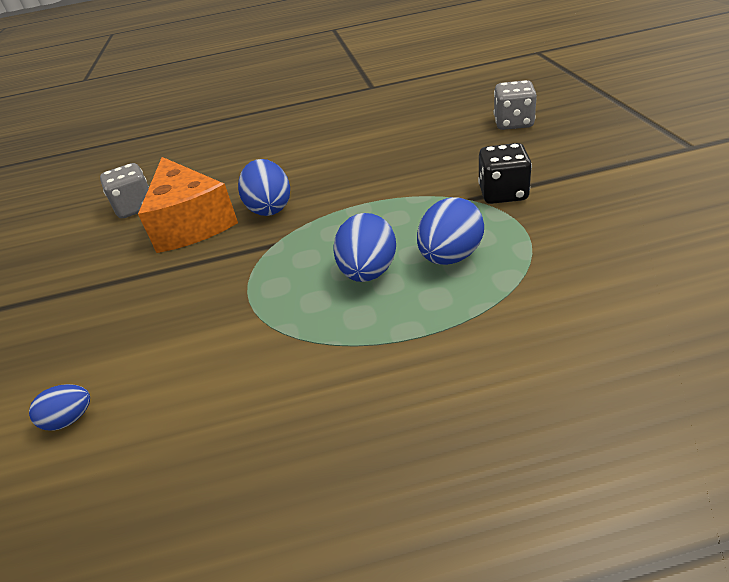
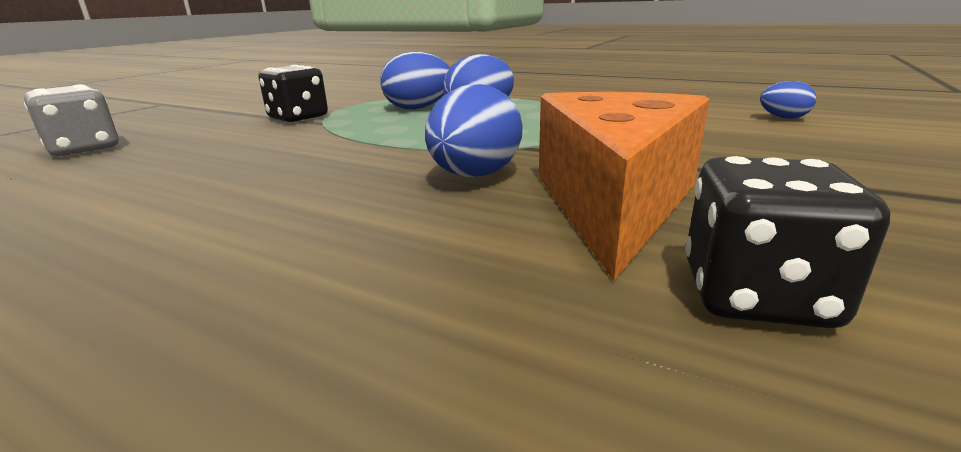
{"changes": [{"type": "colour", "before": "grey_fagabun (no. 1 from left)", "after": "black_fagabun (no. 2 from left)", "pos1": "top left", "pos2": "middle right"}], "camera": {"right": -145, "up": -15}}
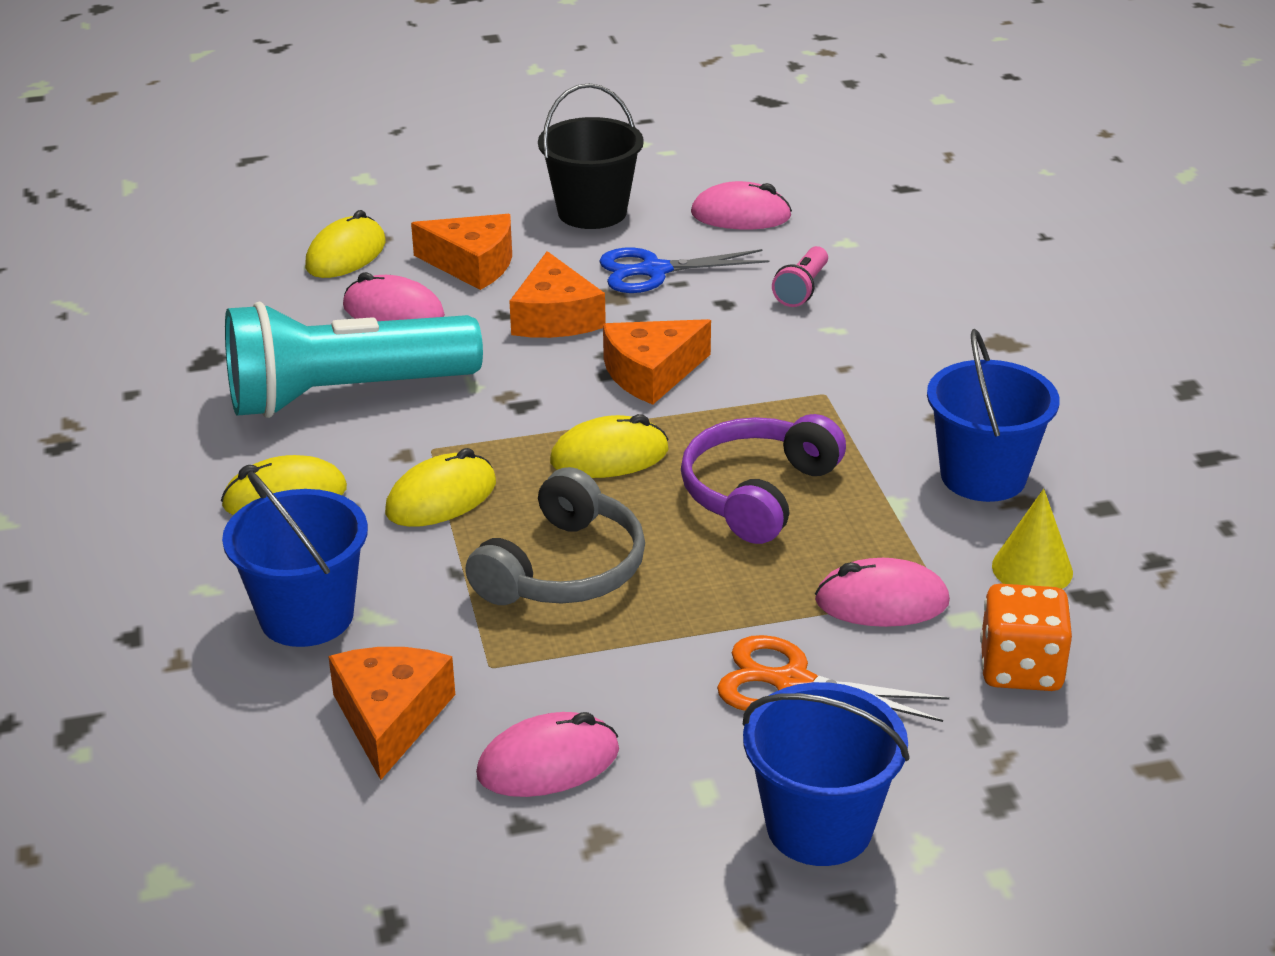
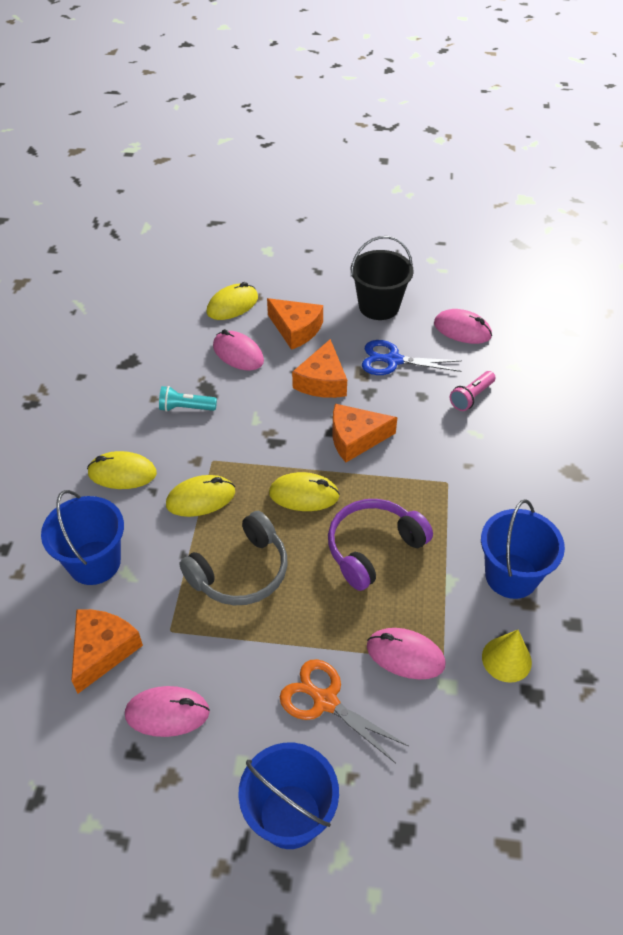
{"changes": [{"type": "size", "before": "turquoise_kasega", "pos1": "middle left", "pos2": "middle left", "scale": 0.4}, {"type": "missing", "before": "orange_fagabun", "pos1": "middle right"}], "camera": {"right": 20, "up": 15}}
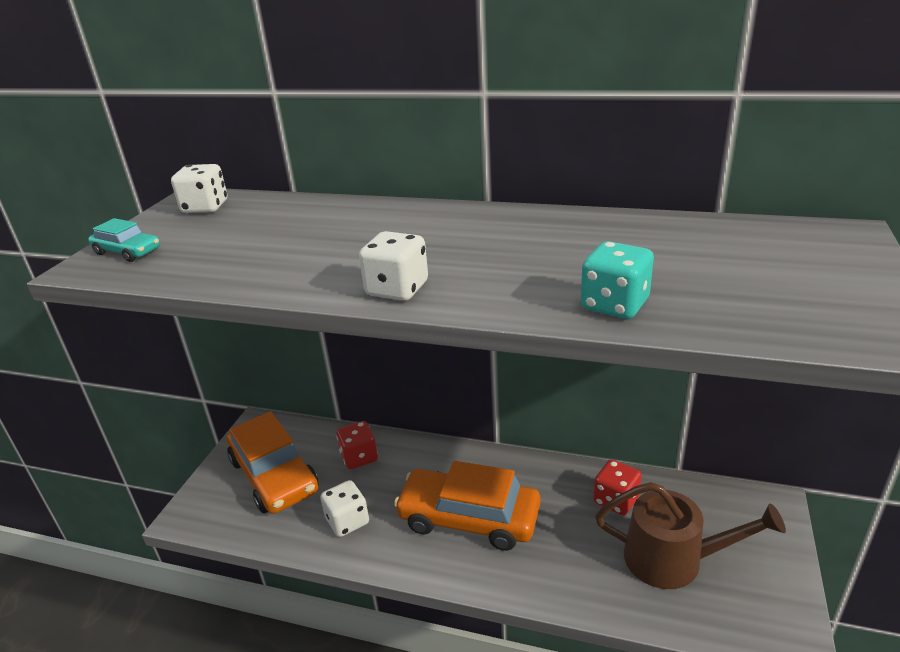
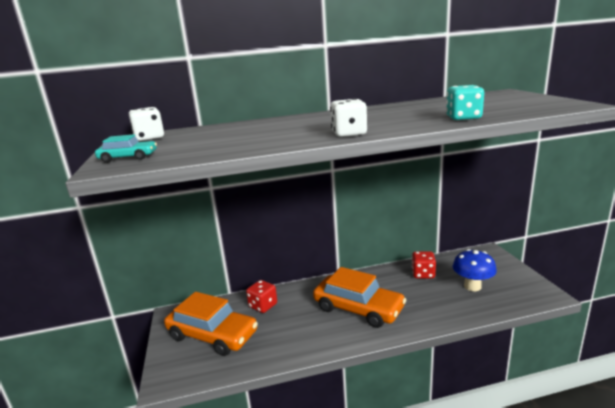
{"changes": [{"type": "spun", "before": "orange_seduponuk (no. 2 from left)", "pos1": "bottom centre", "pos2": "bottom centre", "turn": -135}, {"type": "exchanged", "before": "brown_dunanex", "after": "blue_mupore", "pos1": "bottom right", "pos2": "middle right"}, {"type": "missing", "before": "white_fagabun (no. 2 from left)", "pos1": "bottom centre"}], "camera": {"right": -30, "up": -10}}
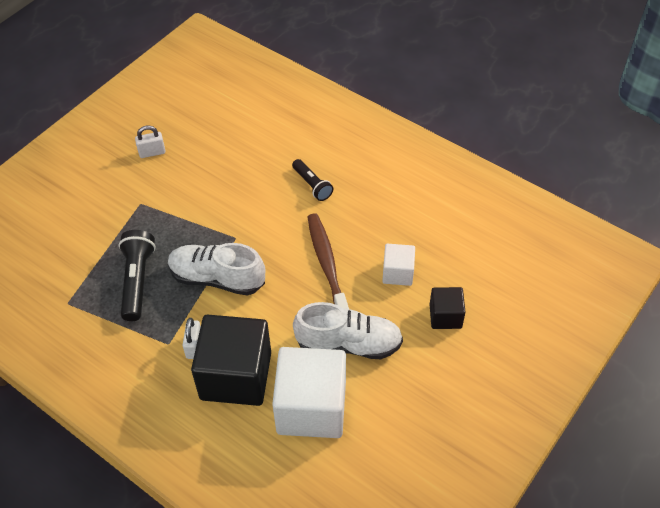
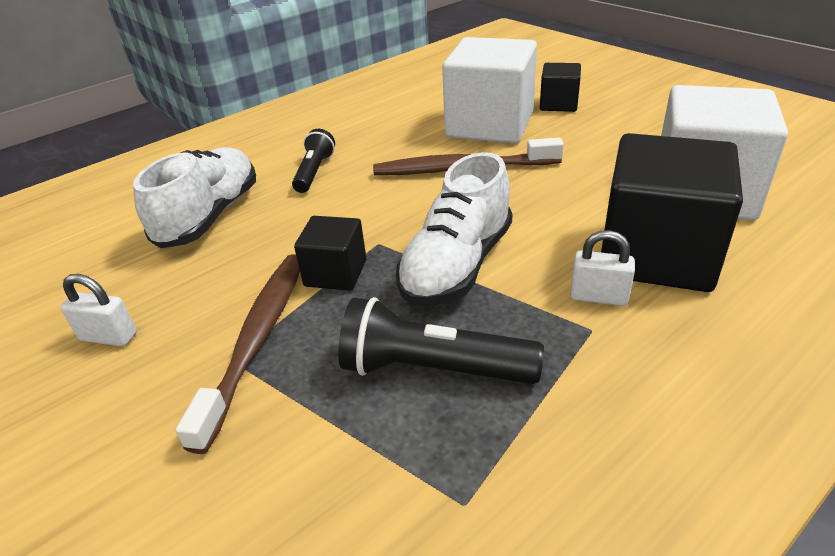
{"changes": [{"type": "spun", "before": "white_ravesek (no. 1 from left)", "pos1": "top left", "pos2": "middle left", "turn": -75}, {"type": "relocated", "before": "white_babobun (no. 2 from left in the first image)", "after": "white_babobun (no. 1 from left)", "pos1": "centre", "pos2": "middle left"}, {"type": "appeared", "after": "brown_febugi (no. 1 from left)", "pos2": "middle left"}, {"type": "spun", "before": "black_kasega (no. 2 from left in the first image)", "pos1": "centre", "pos2": "top centre", "turn": -60}, {"type": "appeared", "after": "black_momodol (no. 1 from left)", "pos2": "centre"}, {"type": "size", "before": "white_momodol (no. 2 from left in the first image)", "pos1": "centre", "pos2": "top centre", "scale": 1.98}], "camera": {"right": -75, "up": -15}}
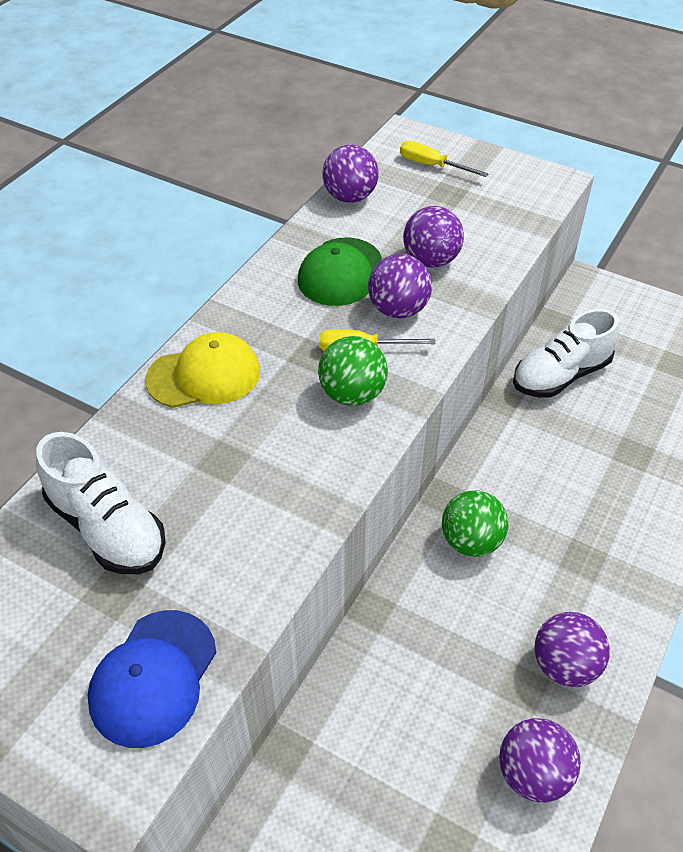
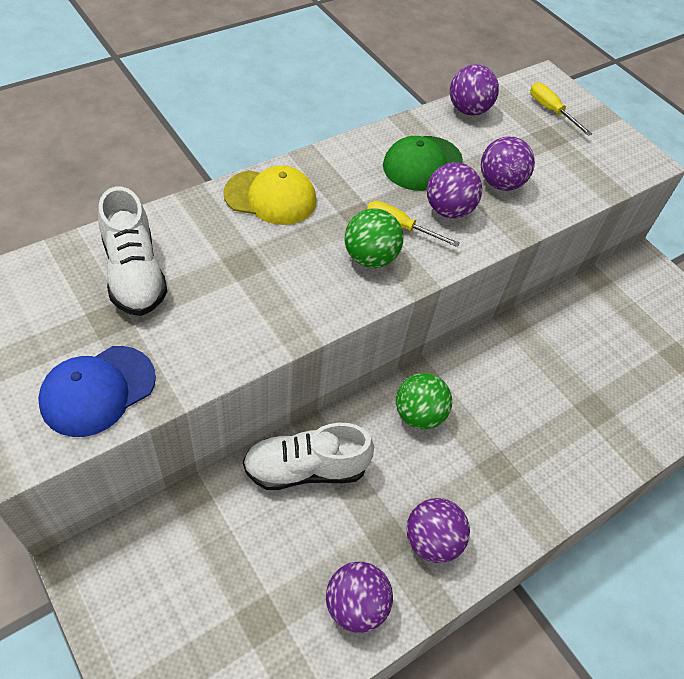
{"changes": [{"type": "relocated", "before": "white_babobun (no. 2 from left)", "pos1": "middle right", "pos2": "bottom centre"}], "camera": {"right": 20, "up": 5}}
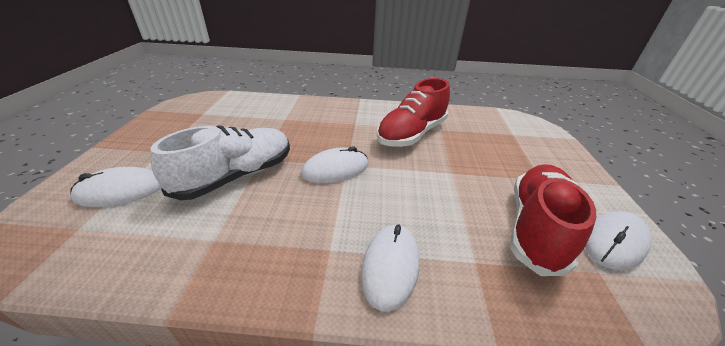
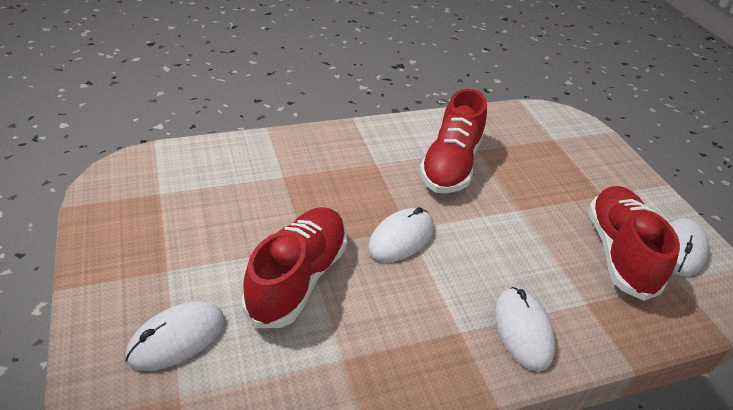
{"changes": [{"type": "colour", "before": "white_babobun", "after": "red_babobun (no. 1 from left)", "pos1": "middle left", "pos2": "centre"}], "camera": {"right": -25, "up": 5}}
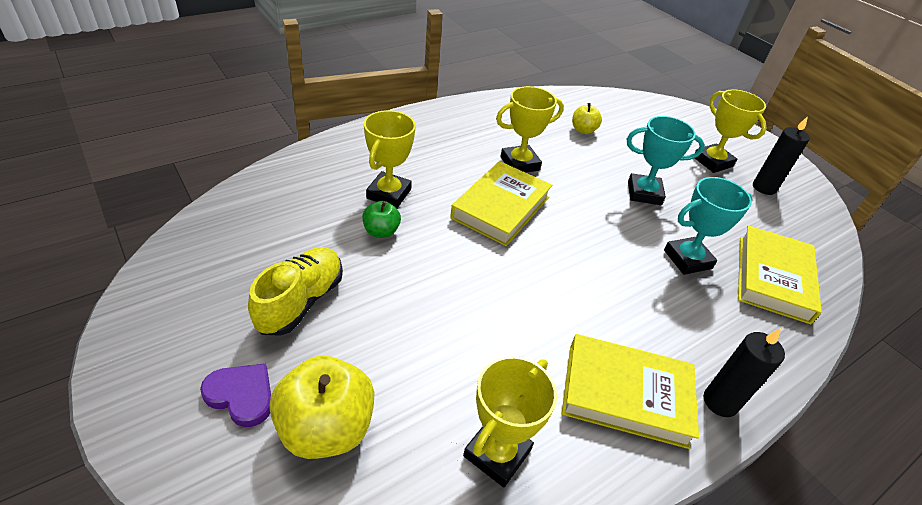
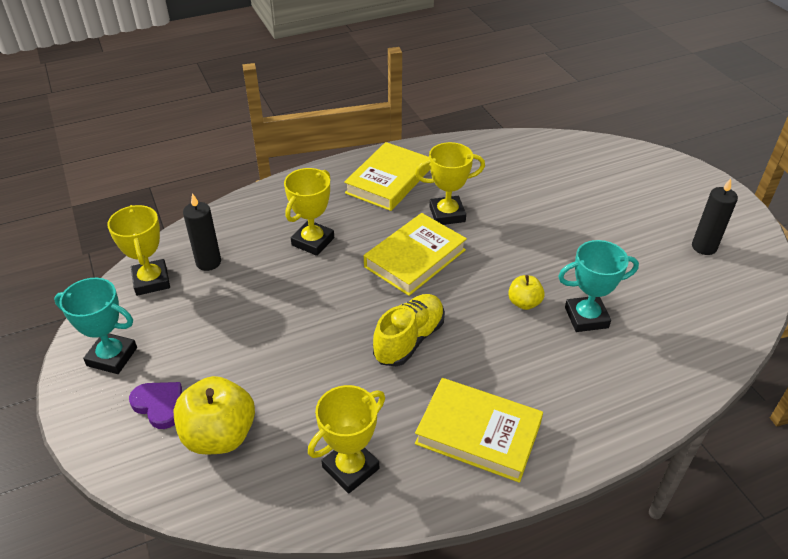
{"changes": [{"type": "relocated", "before": "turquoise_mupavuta (no. 1 from left)", "pos1": "top right", "pos2": "middle left"}, {"type": "relocated", "before": "yellow_mupavuta (no. 4 from left in the first image)", "after": "yellow_mupavuta (no. 1 from left)", "pos1": "top right", "pos2": "middle left"}, {"type": "relocated", "before": "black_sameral (no. 1 from left)", "pos1": "bottom right", "pos2": "middle left"}, {"type": "relocated", "before": "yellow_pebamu (no. 3 from left in the first image)", "after": "yellow_pebamu (no. 1 from left)", "pos1": "middle right", "pos2": "top centre"}, {"type": "relocated", "before": "yellow_babobun", "pos1": "middle left", "pos2": "centre"}, {"type": "relocated", "before": "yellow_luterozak (no. 2 from left)", "pos1": "top centre", "pos2": "middle right"}, {"type": "missing", "before": "green_luterozak", "pos1": "centre"}], "camera": {"right": 15, "up": 0}}
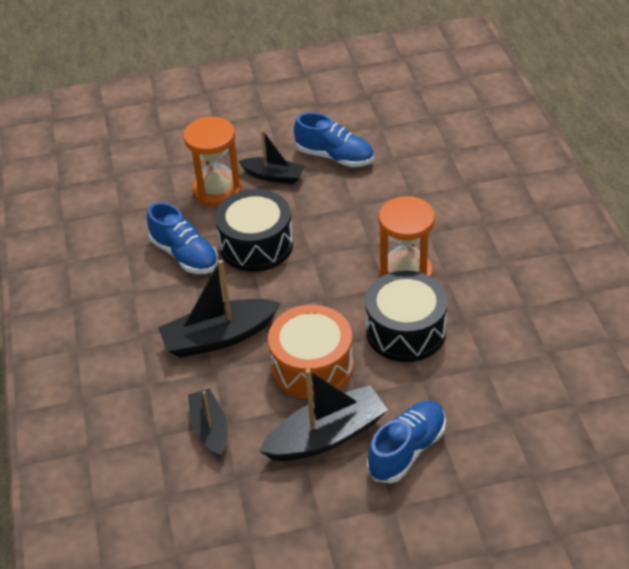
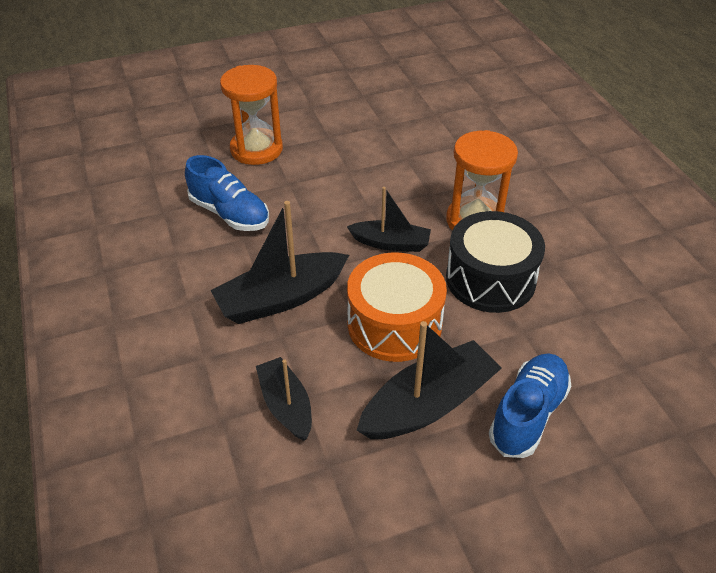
{"changes": [{"type": "relocated", "before": "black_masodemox (no. 3 from left)", "pos1": "top centre", "pos2": "centre"}, {"type": "missing", "before": "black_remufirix (no. 1 from left)", "pos1": "centre"}, {"type": "missing", "before": "blue_babobun (no. 2 from left)", "pos1": "top centre"}], "camera": {"right": -10, "up": 0}}
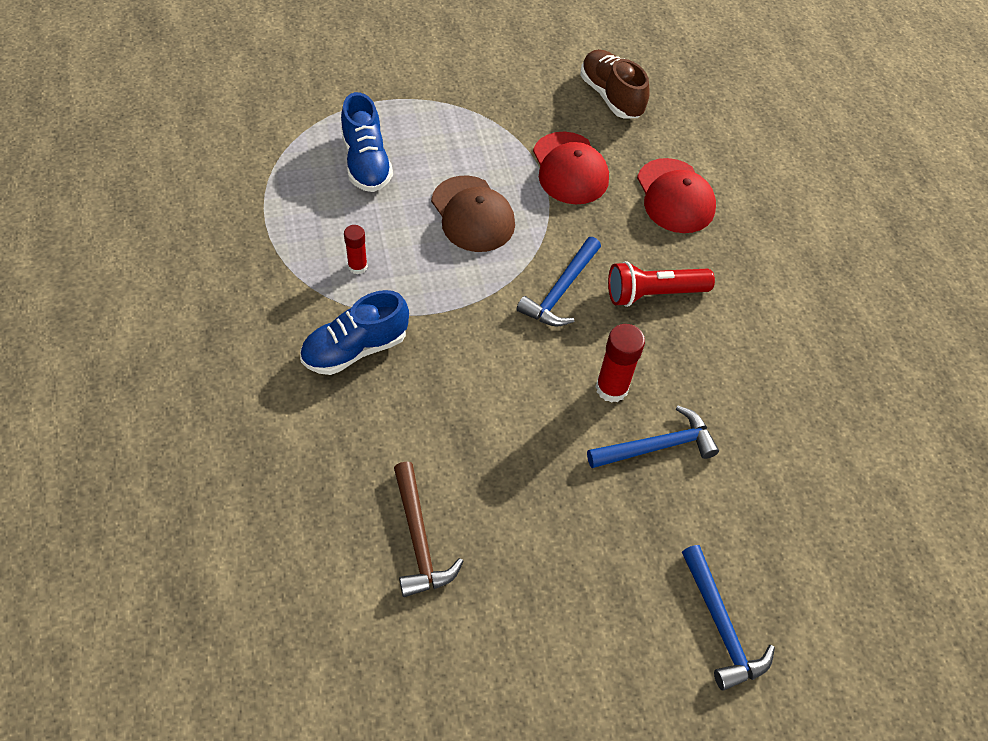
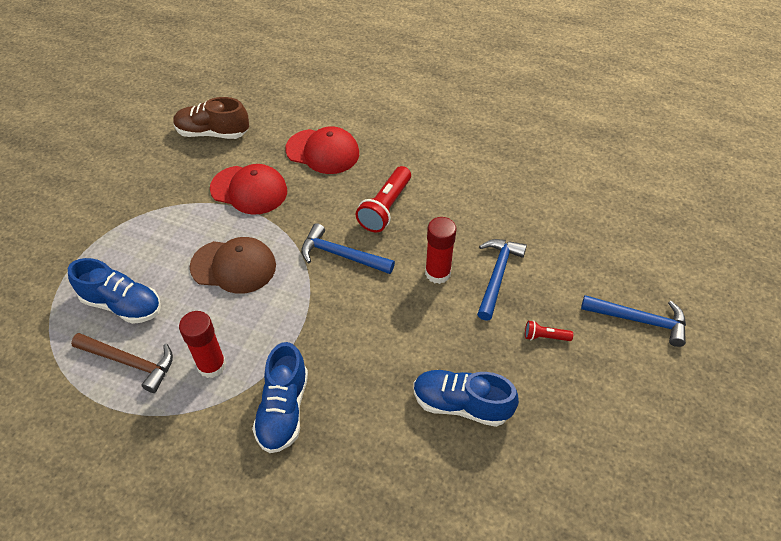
{"changes": [{"type": "relocated", "before": "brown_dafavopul", "pos1": "bottom centre", "pos2": "bottom left"}, {"type": "size", "before": "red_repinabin (no. 1 from left)", "pos1": "centre", "pos2": "middle left", "scale": 1.6}, {"type": "spun", "before": "blue_dafavopul (no. 1 from left)", "pos1": "centre", "pos2": "centre", "turn": 135}, {"type": "appeared", "after": "blue_babobun (no. 3 from left)", "pos2": "bottom centre"}, {"type": "appeared", "after": "red_kasega (no. 2 from left)", "pos2": "middle right"}], "camera": {"right": -50, "up": -5}}
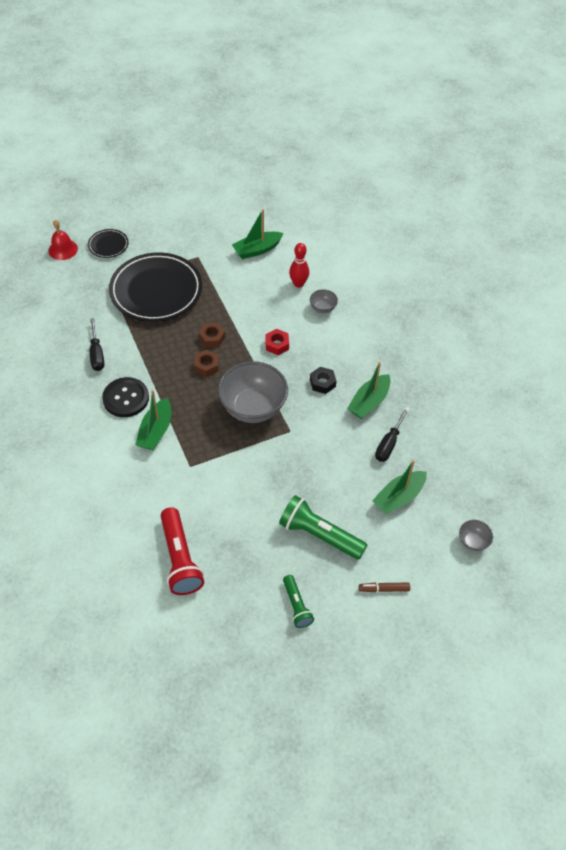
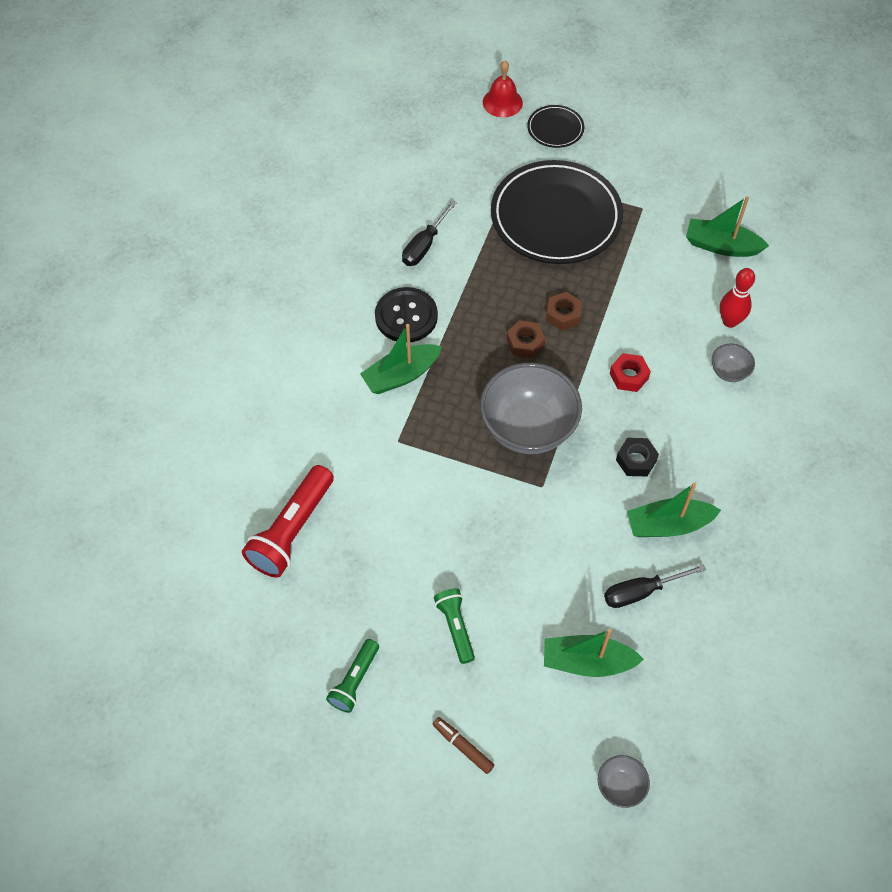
{"changes": [{"type": "size", "before": "green_kasega (no. 2 from left)", "pos1": "centre", "pos2": "bottom centre", "scale": 0.58}], "camera": {"right": 45, "up": 5}}
